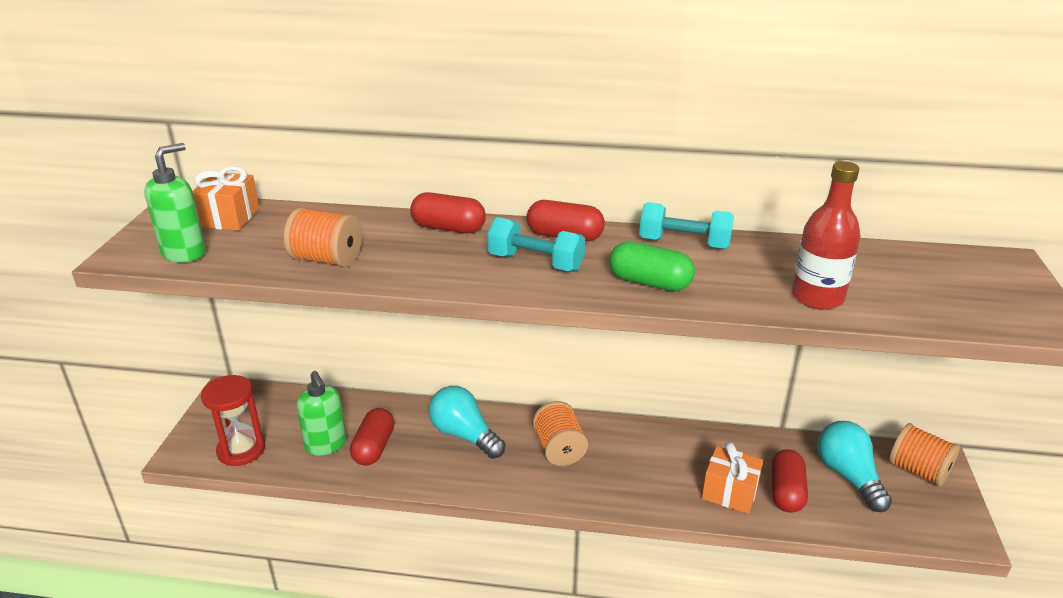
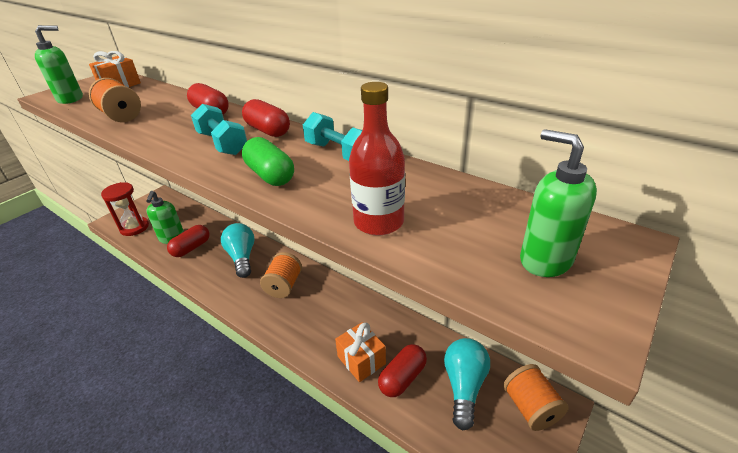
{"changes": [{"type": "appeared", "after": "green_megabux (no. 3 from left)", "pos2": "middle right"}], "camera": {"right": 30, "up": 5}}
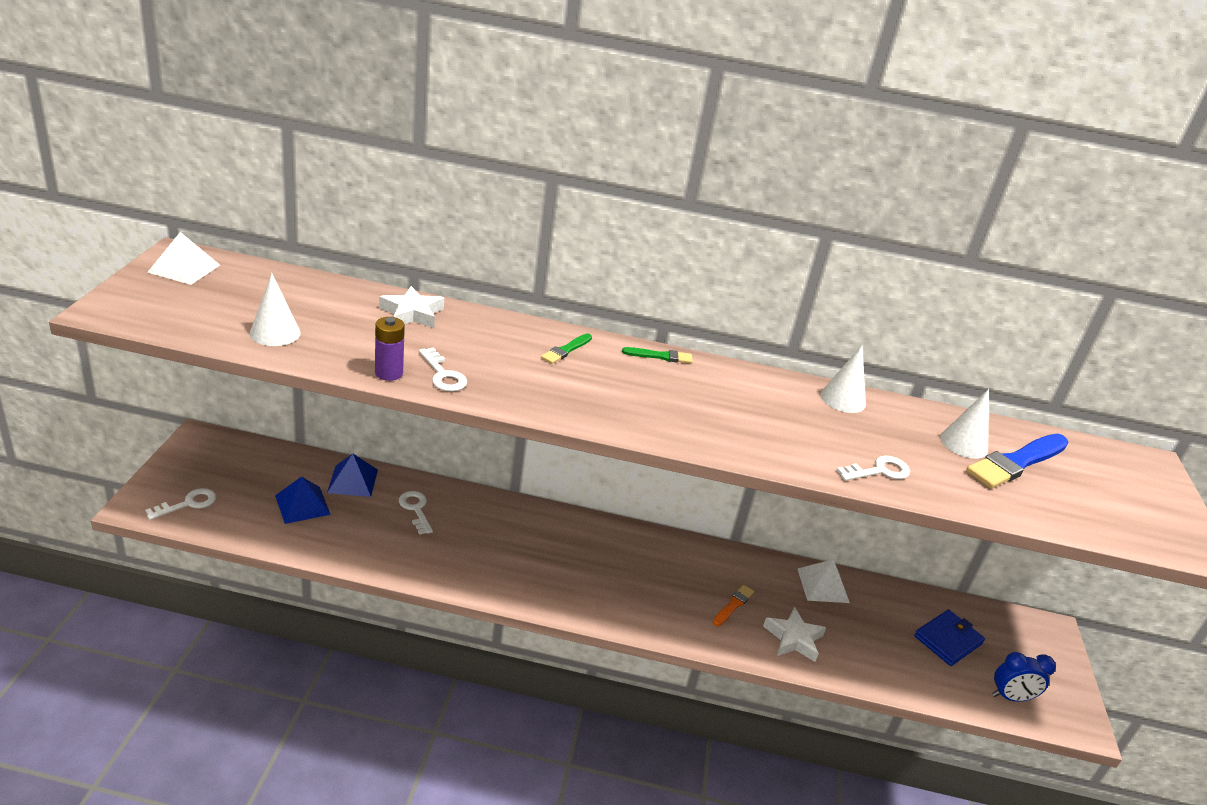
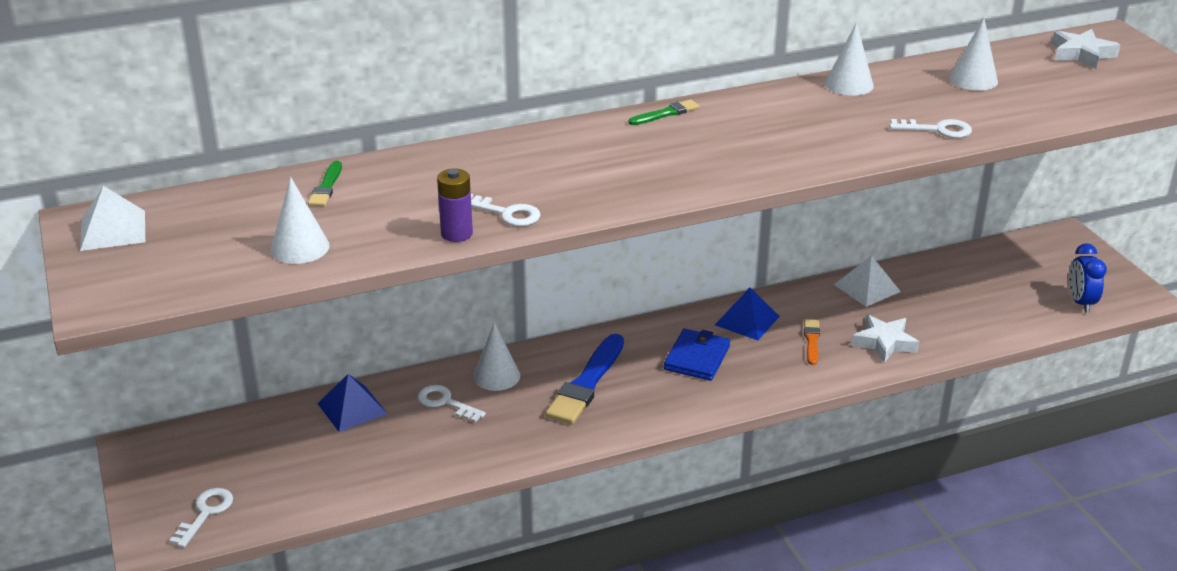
{"changes": [{"type": "relocated", "before": "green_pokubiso (no. 1 from left)", "pos1": "centre", "pos2": "top left"}, {"type": "appeared", "after": "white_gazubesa (no. 2 from left)", "pos2": "centre"}, {"type": "relocated", "before": "blue_pokubiso", "pos1": "middle right", "pos2": "centre"}, {"type": "relocated", "before": "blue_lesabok", "pos1": "bottom right", "pos2": "centre"}, {"type": "relocated", "before": "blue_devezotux (no. 1 from left in the first image)", "after": "blue_devezotux (no. 2 from left)", "pos1": "middle left", "pos2": "centre"}, {"type": "spun", "before": "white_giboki (no. 4 from left)", "pos1": "middle right", "pos2": "top right", "turn": 60}, {"type": "relocated", "before": "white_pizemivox (no. 1 from left in the first image)", "after": "white_pizemivox (no. 2 from left)", "pos1": "centre", "pos2": "top right"}, {"type": "spun", "before": "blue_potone", "pos1": "bottom right", "pos2": "middle right", "turn": 120}], "camera": {"right": -25, "up": 0}}
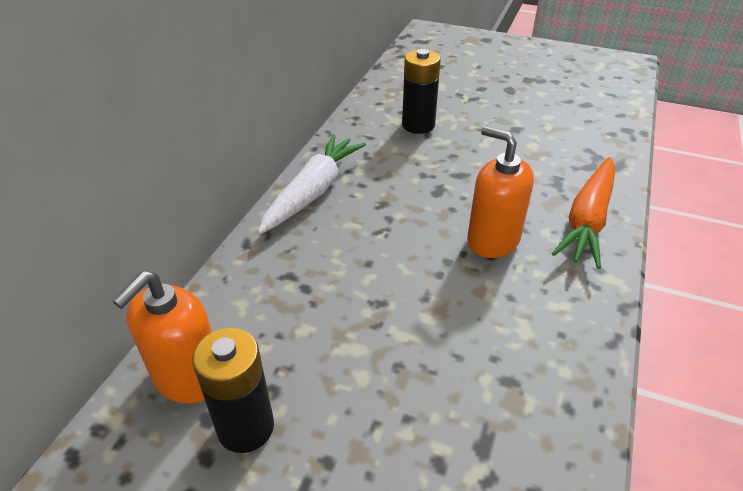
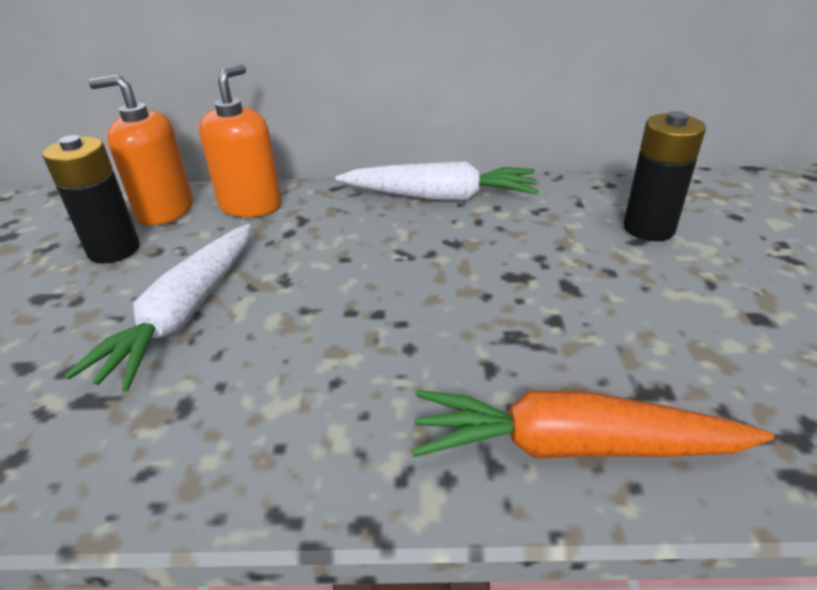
{"changes": [{"type": "appeared", "after": "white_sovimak (no. 1 from left)", "pos2": "middle left"}, {"type": "relocated", "before": "orange_megabux (no. 2 from left)", "pos1": "middle right", "pos2": "top left"}], "camera": {"right": 70, "up": -5}}
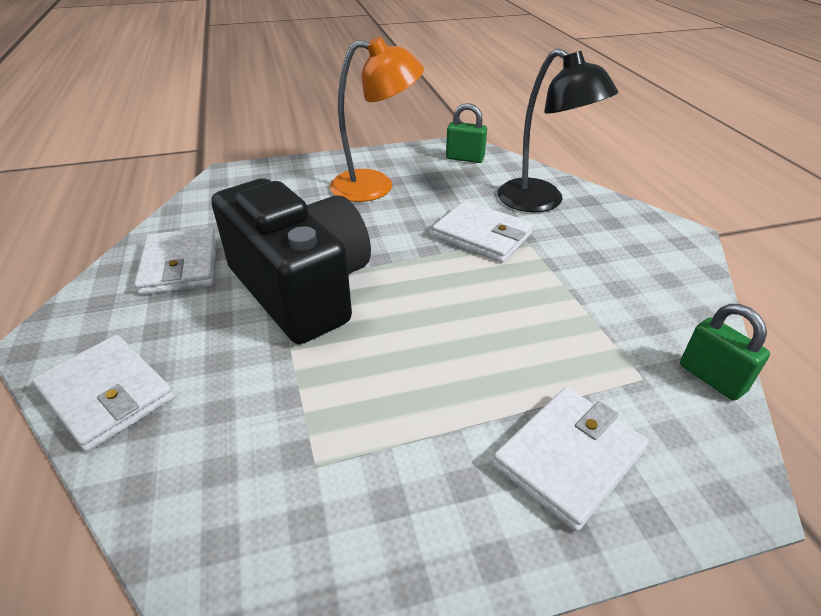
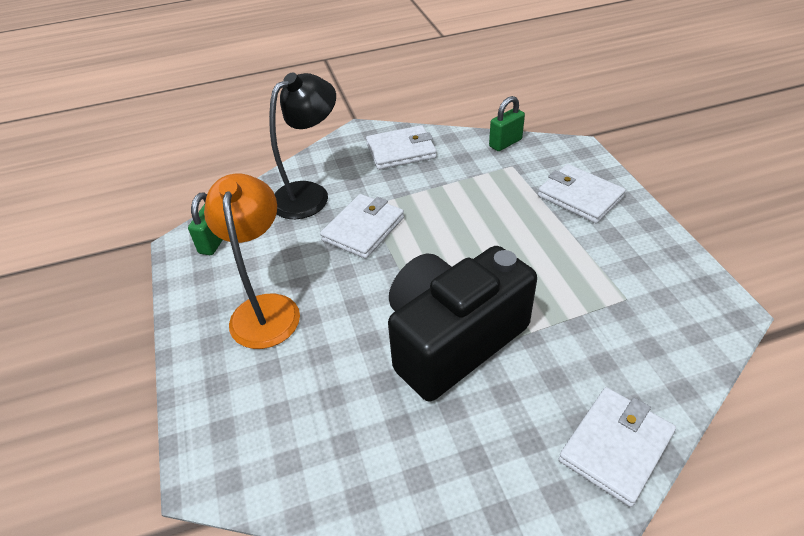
{"changes": [{"type": "relocated", "before": "white_lesabok (no. 2 from left)", "pos1": "middle left", "pos2": "top centre"}], "camera": {"right": -90, "up": 5}}
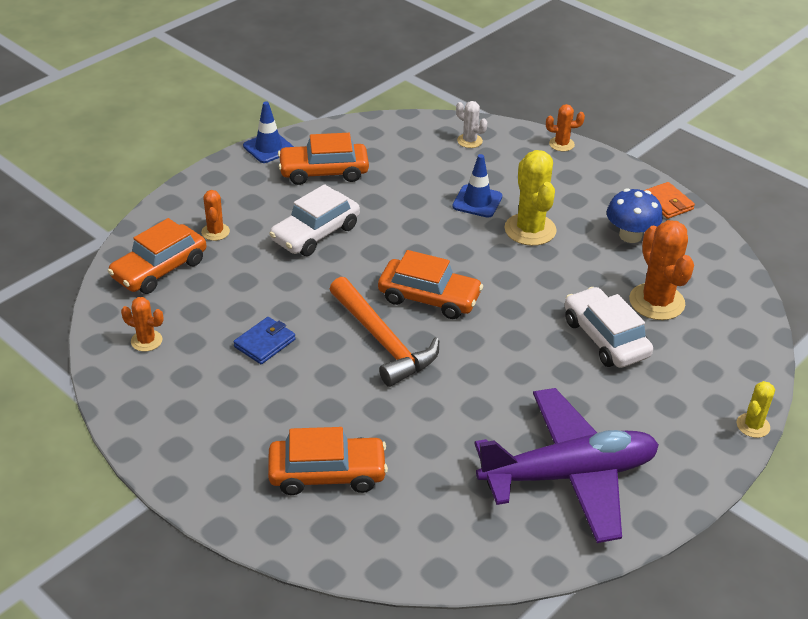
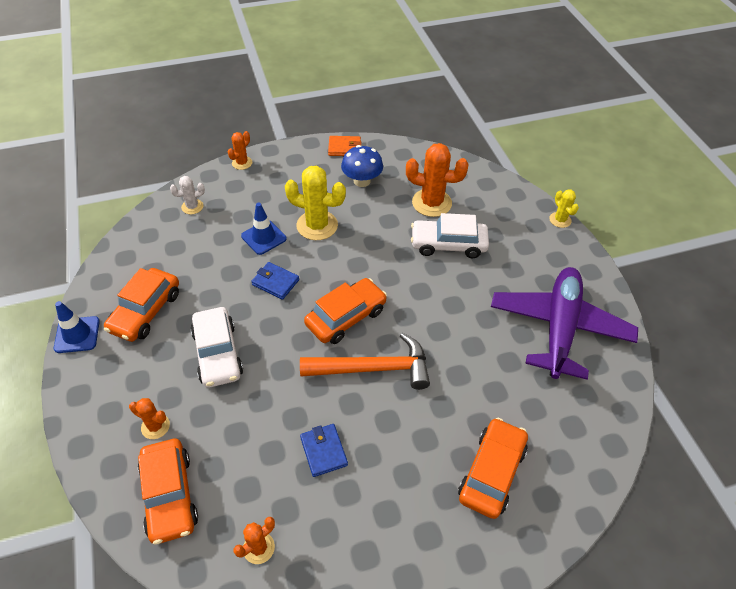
{"changes": [{"type": "appeared", "after": "blue_lesabok (no. 1 from left)", "pos2": "centre"}], "camera": {"right": -60, "up": 10}}
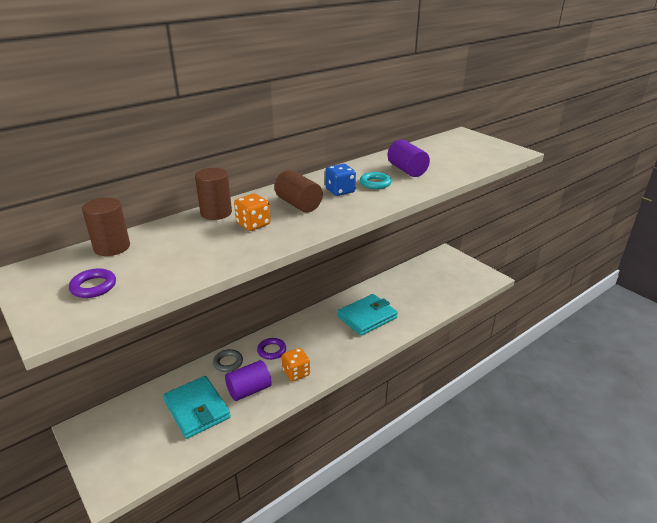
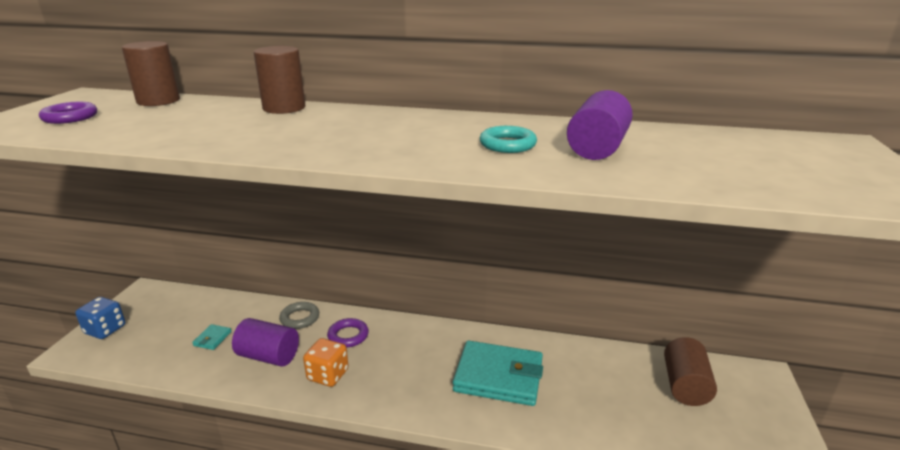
{"changes": [{"type": "relocated", "before": "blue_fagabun", "pos1": "centre", "pos2": "bottom left"}, {"type": "size", "before": "turquoise_lesabok (no. 1 from left)", "pos1": "bottom left", "pos2": "bottom left", "scale": 0.41}, {"type": "relocated", "before": "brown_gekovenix (no. 3 from left)", "pos1": "centre", "pos2": "bottom right"}, {"type": "missing", "before": "orange_fagabun (no. 1 from left)", "pos1": "centre"}], "camera": {"right": 50, "up": -5}}
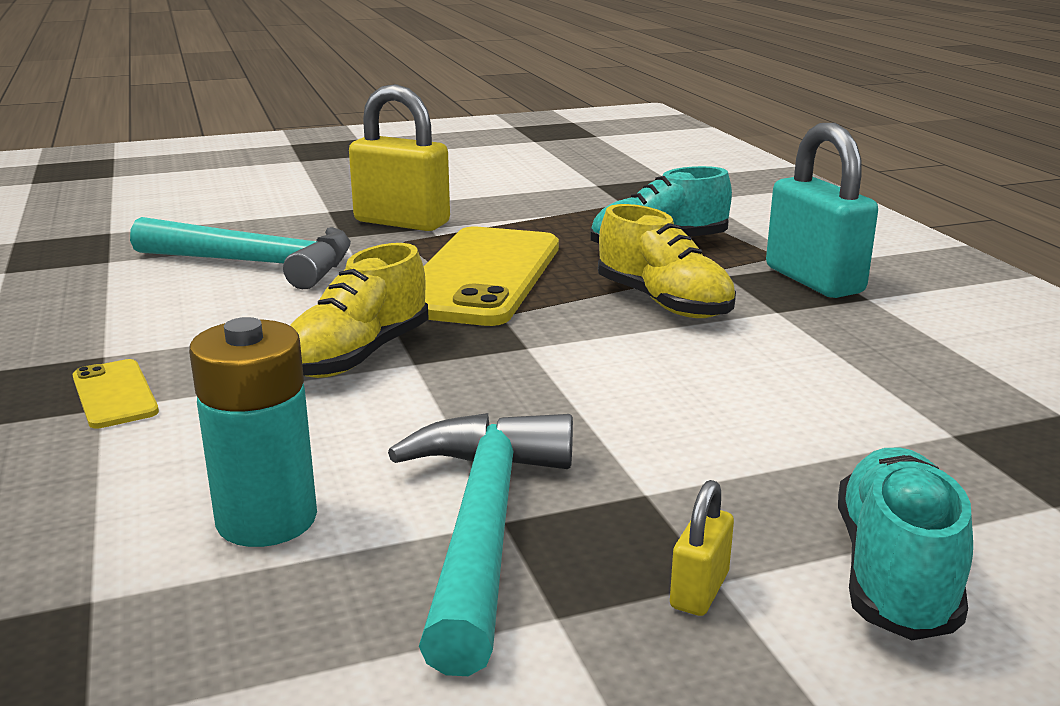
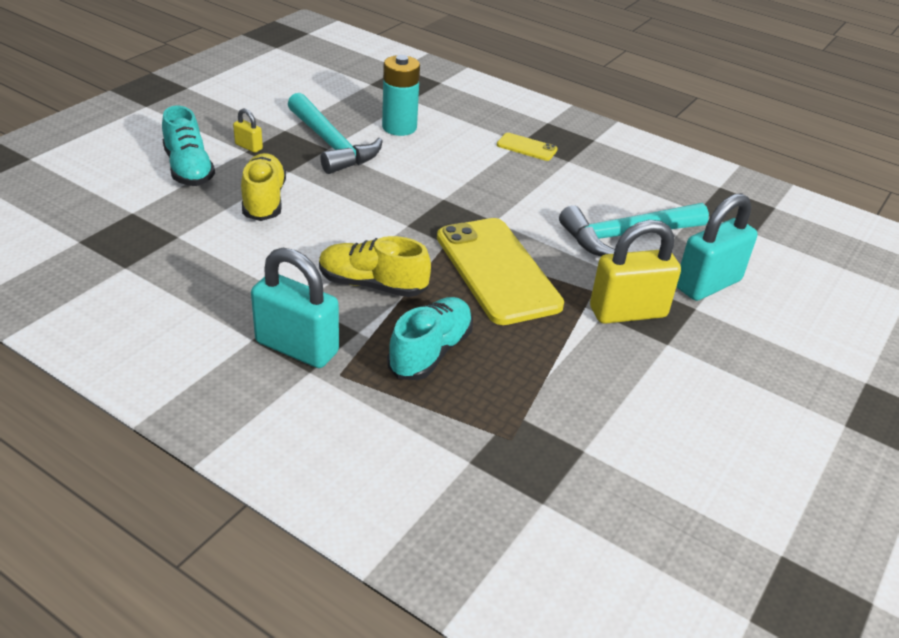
{"changes": [{"type": "spun", "before": "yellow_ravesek (no. 2 from left in the first image)", "pos1": "bottom centre", "pos2": "top left", "turn": -45}, {"type": "relocated", "before": "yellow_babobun (no. 1 from left)", "pos1": "centre", "pos2": "top left"}, {"type": "appeared", "after": "turquoise_ravesek (no. 2 from left)", "pos2": "middle right"}], "camera": {"right": 140, "up": 15}}
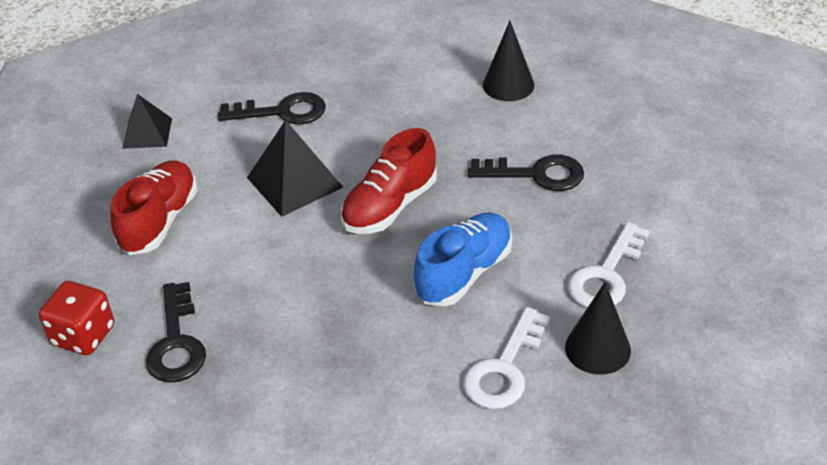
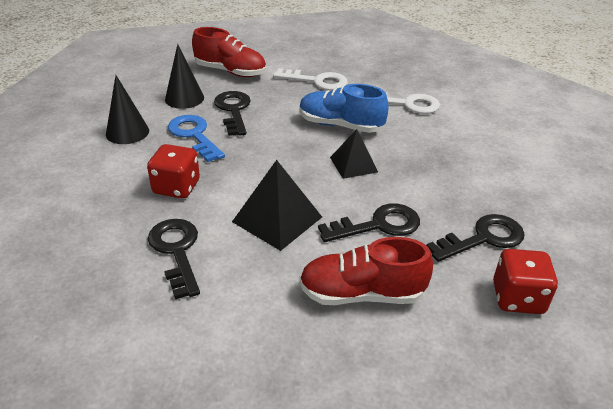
{"changes": [{"type": "appeared", "after": "red_fagabun (no. 1 from left)", "pos2": "middle left"}, {"type": "relocated", "before": "black_gazubesa (no. 2 from left)", "pos1": "bottom right", "pos2": "top left"}, {"type": "appeared", "after": "blue_giboki", "pos2": "middle left"}, {"type": "relocated", "before": "red_babobun (no. 2 from left in the first image)", "after": "red_babobun (no. 1 from left)", "pos1": "centre", "pos2": "top centre"}, {"type": "appeared", "after": "black_giboki (no. 3 from left)", "pos2": "centre"}, {"type": "relocated", "before": "black_devezotux (no. 1 from left in the first image)", "after": "black_devezotux (no. 2 from left)", "pos1": "top left", "pos2": "centre"}], "camera": {"right": -110, "up": -5}}
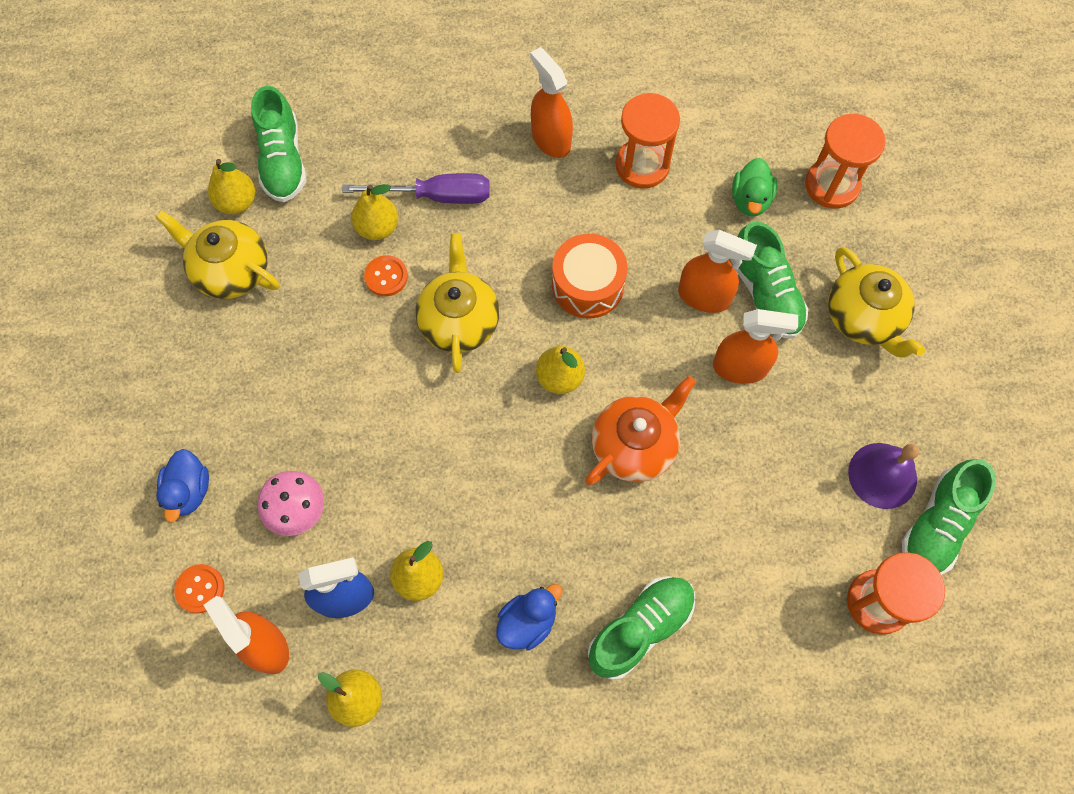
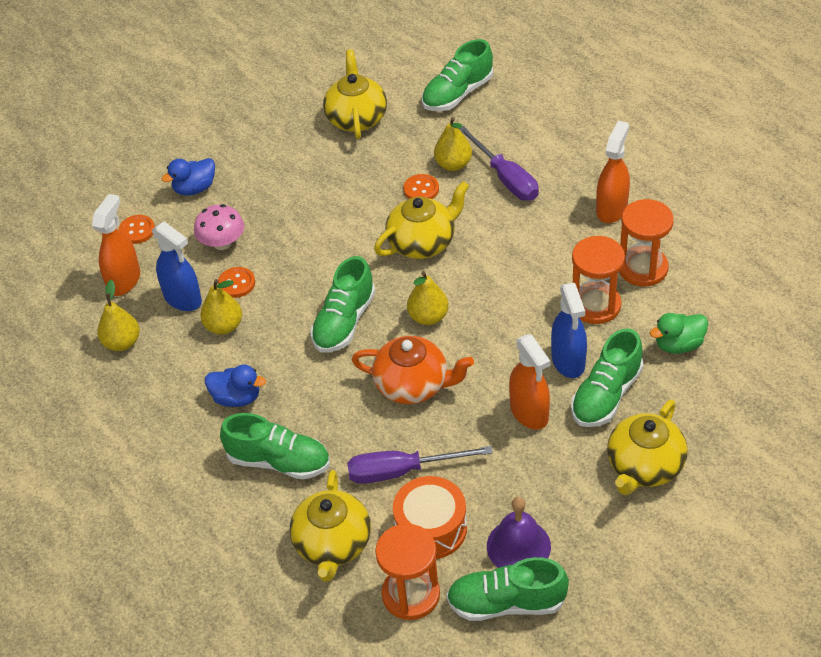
{"changes": [{"type": "appeared", "after": "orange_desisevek (no. 2 from left)", "pos2": "middle left"}, {"type": "appeared", "after": "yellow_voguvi (no. 1 from left)", "pos2": "bottom centre"}, {"type": "appeared", "after": "green_babobun (no. 2 from left)", "pos2": "centre"}, {"type": "appeared", "after": "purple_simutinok (no. 1 from left)", "pos2": "bottom centre"}, {"type": "relocated", "before": "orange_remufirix", "pos1": "centre", "pos2": "bottom centre"}, {"type": "colour", "before": "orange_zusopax (no. 3 from left)", "after": "blue_zusopax (no. 2 from left)", "pos1": "middle right", "pos2": "middle right"}, {"type": "relocated", "before": "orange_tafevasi (no. 2 from left)", "pos1": "top right", "pos2": "middle right"}, {"type": "missing", "before": "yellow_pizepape (no. 1 from left)", "pos1": "top left"}], "camera": {"right": 60, "up": -20}}
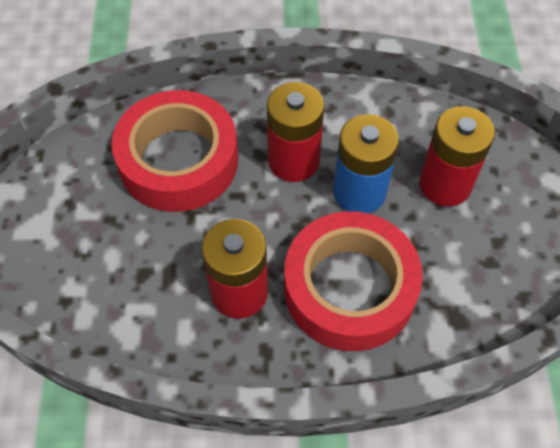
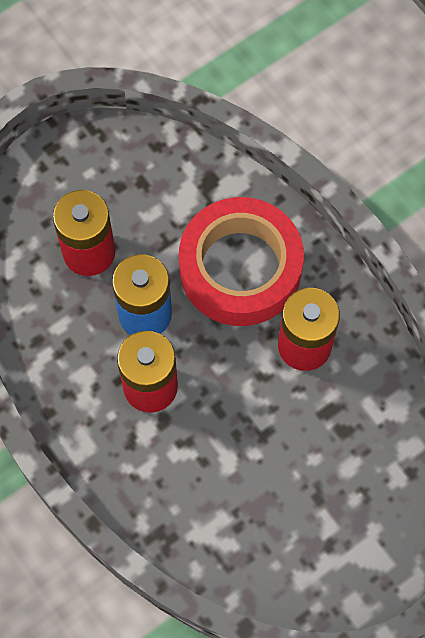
{"changes": [{"type": "missing", "before": "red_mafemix (no. 1 from left)", "pos1": "middle left"}], "camera": {"right": -125, "up": 10}}
